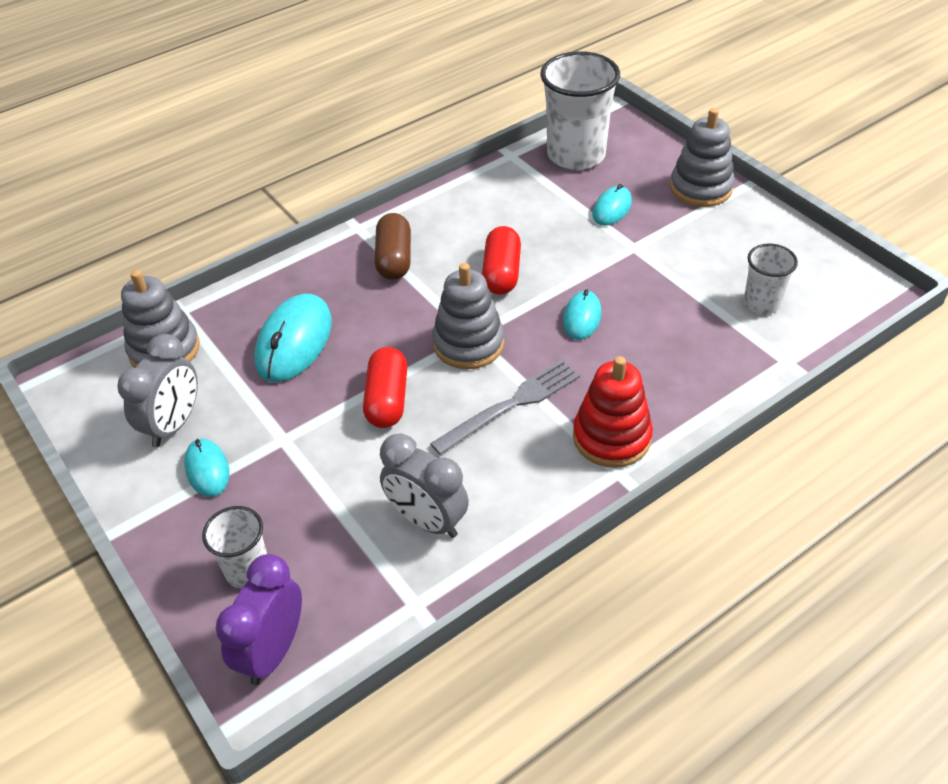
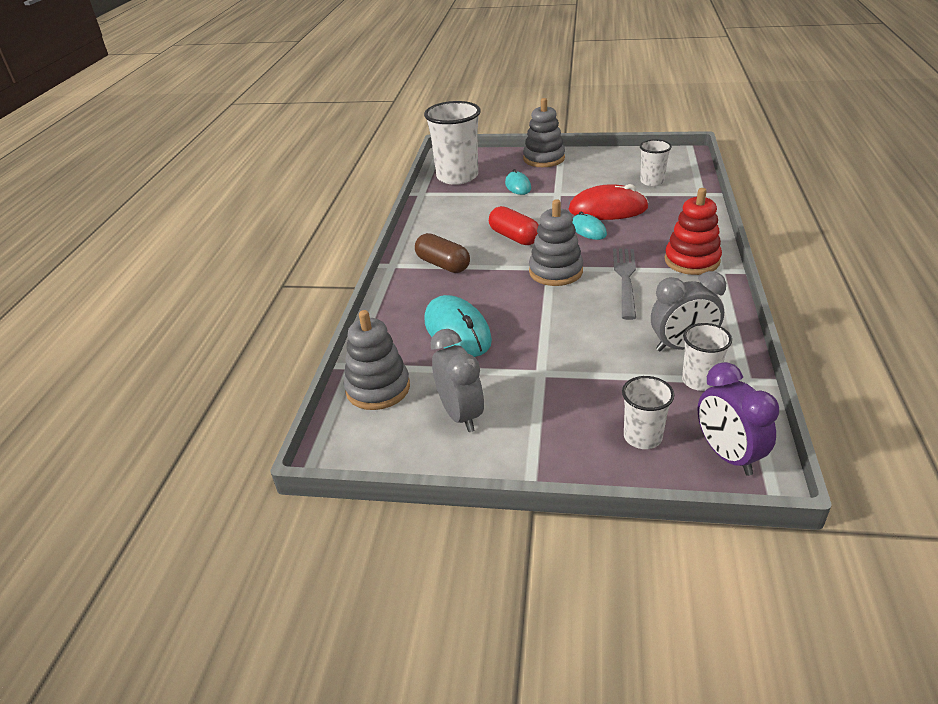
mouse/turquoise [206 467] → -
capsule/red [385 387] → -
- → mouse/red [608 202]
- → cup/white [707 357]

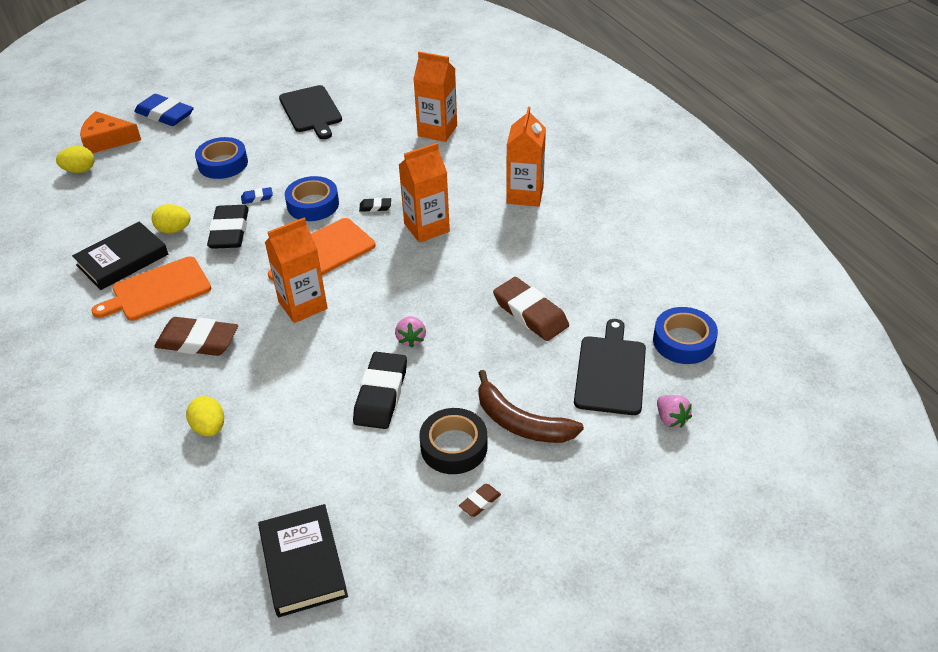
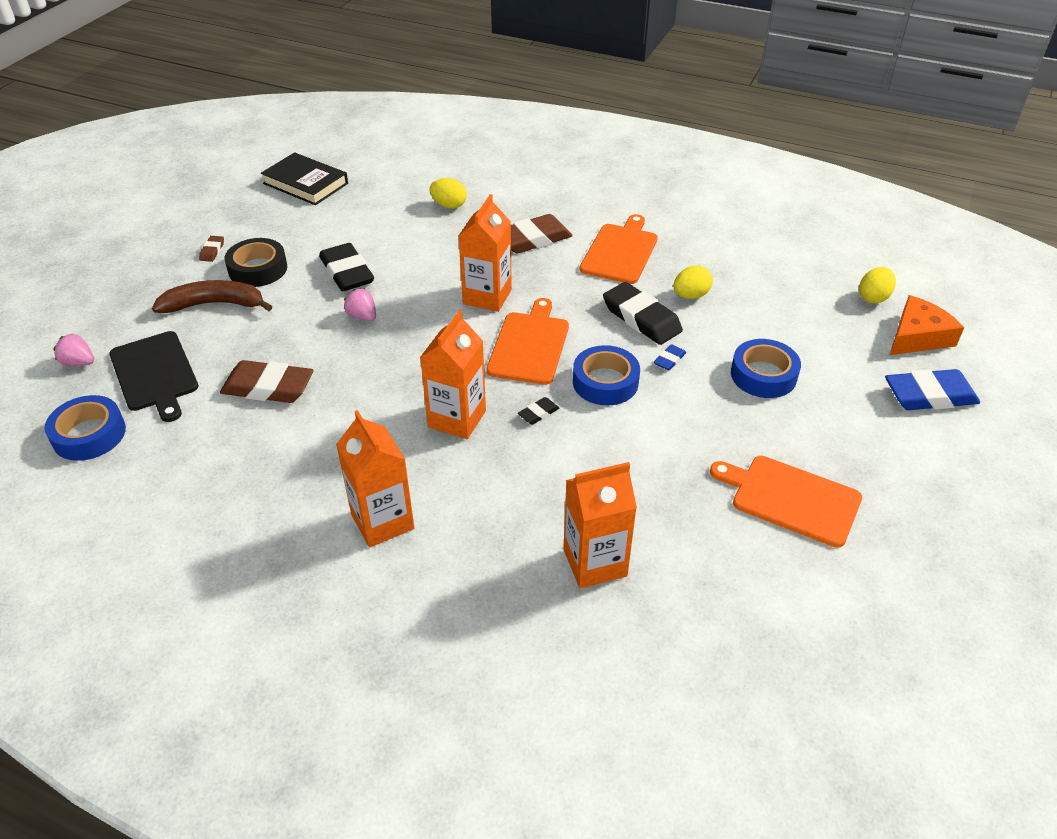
book/black [120 256] → -
cutting board/black [310 112] → cutting board/orange [786 502]

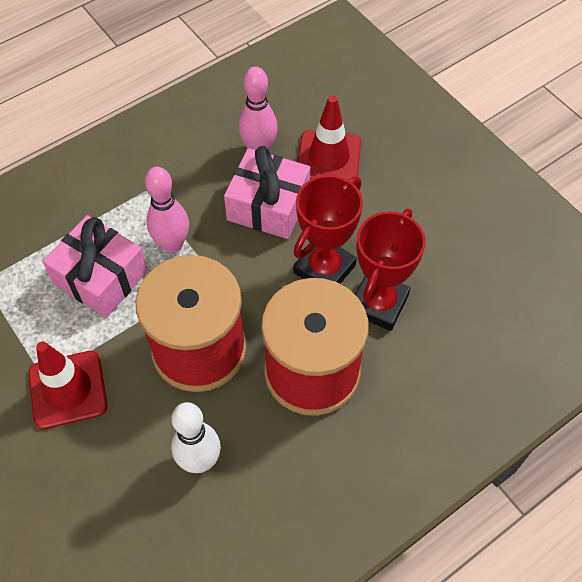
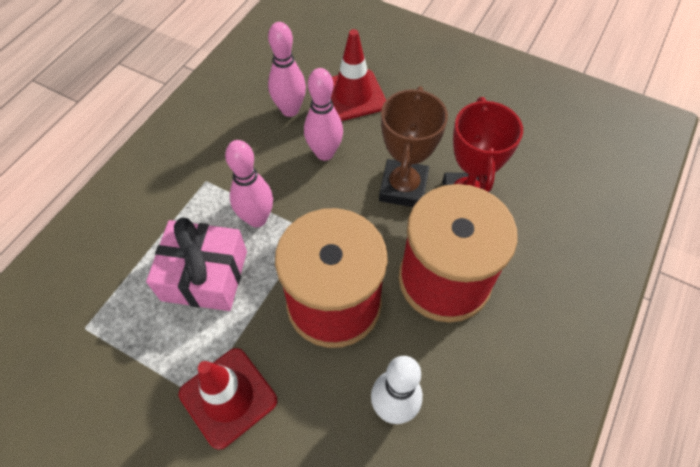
gift/pink [267 192] → bowling pin/pink [323 114]
trophy/red [328 229] → trophy/brown [413 146]

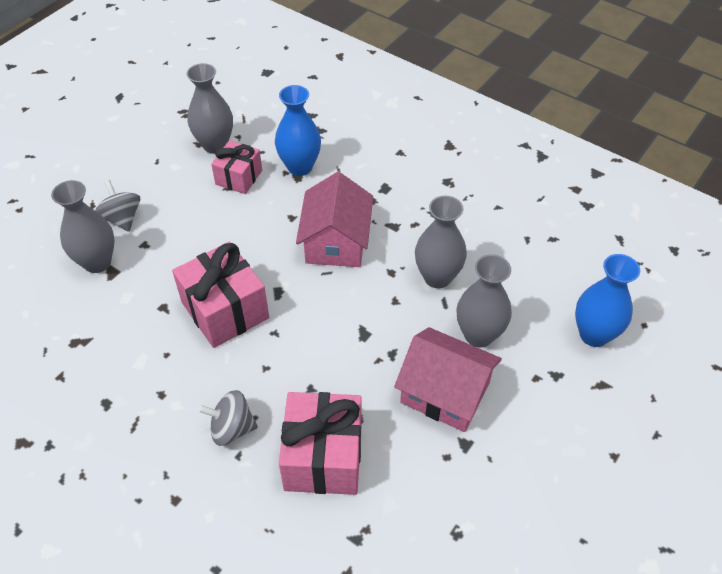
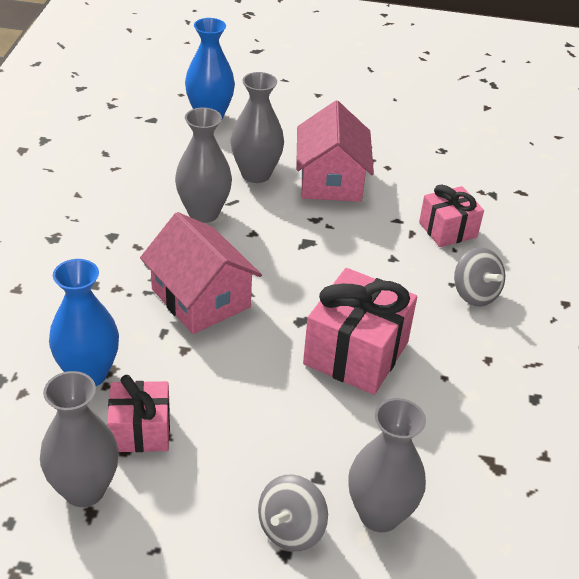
house/pink [334 219] → house/pink [201 273], 75 degrees clockwise
gift/pink [320 443] → gift/pink [451 216], x0.61

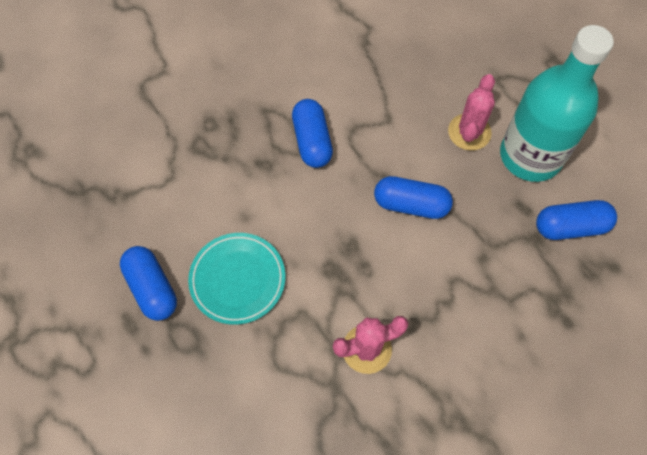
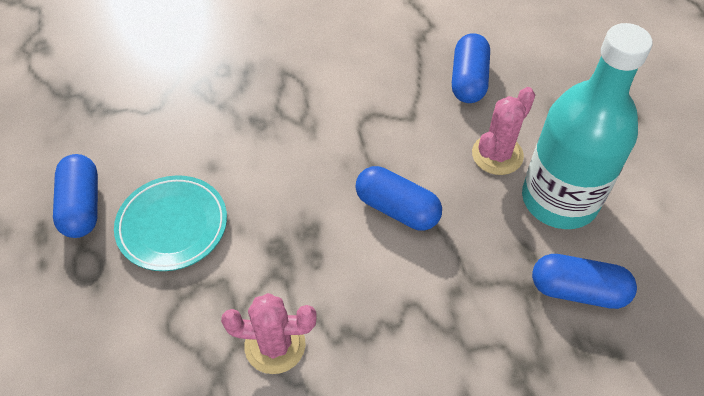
capsule/blue [312 133] → capsule/blue [471 68], shifted

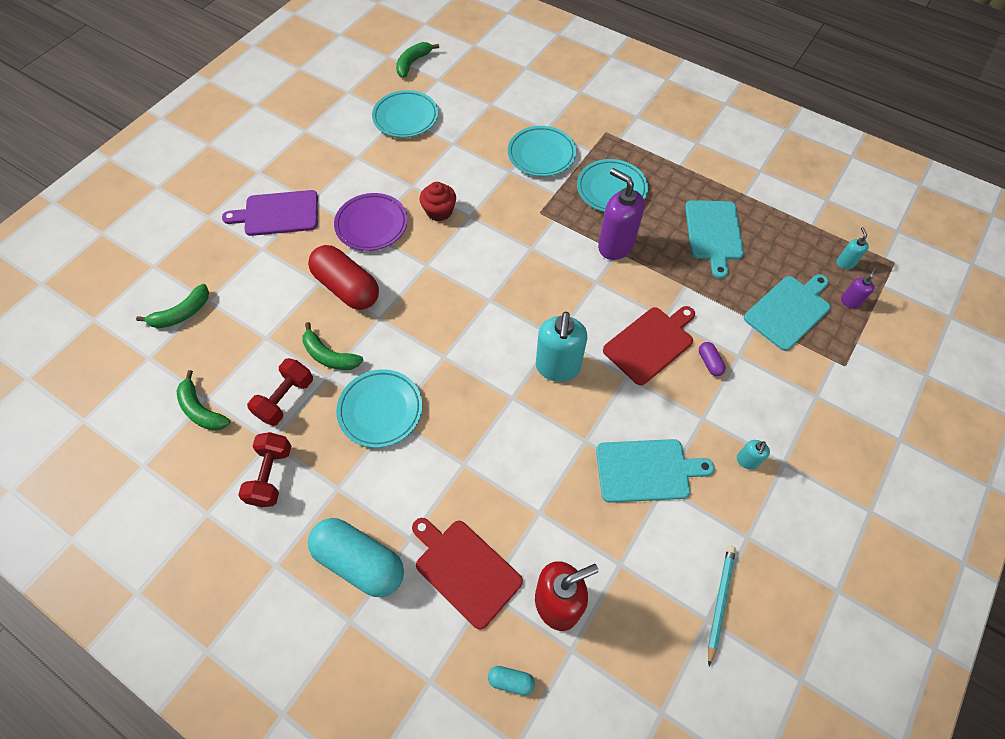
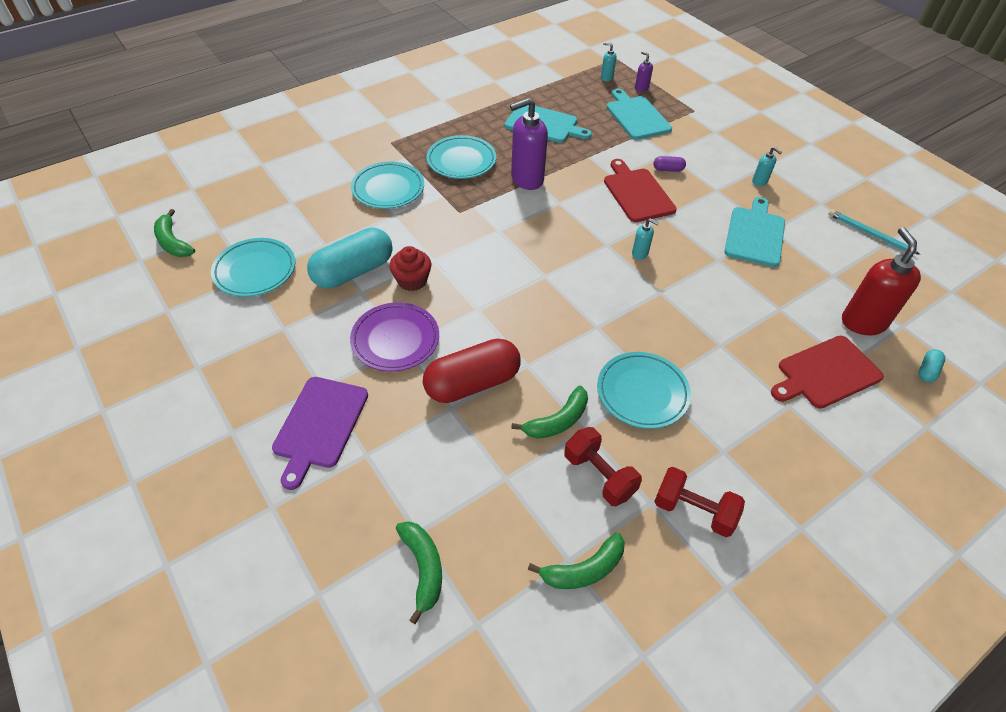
capsule/turquoise [356 557] → capsule/turquoise [350 258], shifted
soap dispenser/turquoise [561 346] → soap dispenser/turquoise [645 239], x0.47

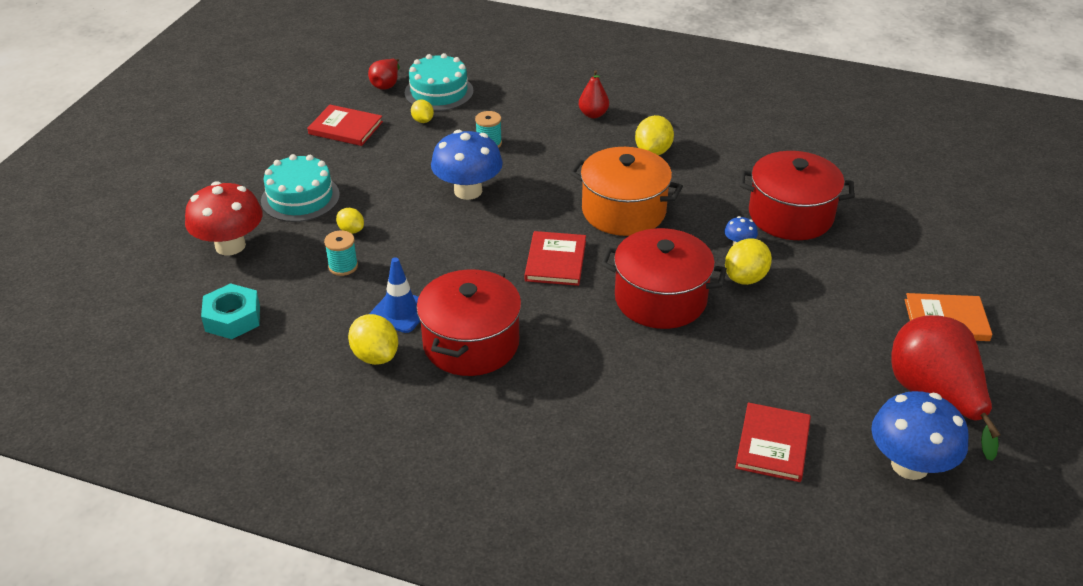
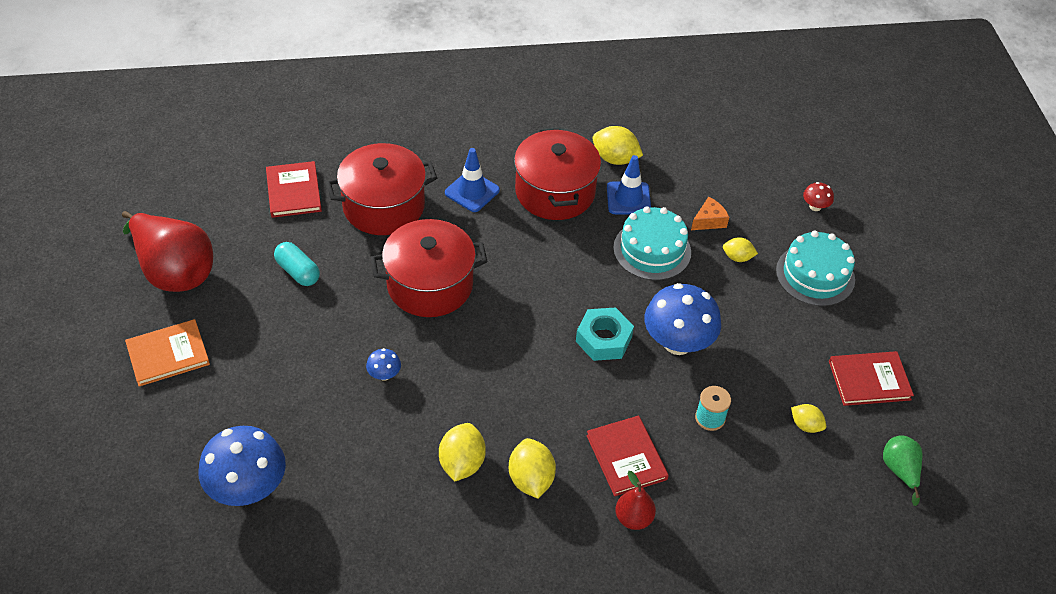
pot/orange [626 191] → -
- → capsule/turquoise [297 264]
- → traffic cone/blue [472 180]
nut/turquoise [230 311] → nut/turquoise [605 334], shifted
cake/turquoise [439 82] → cake/turquoise [652 243], shifted
book/red [555 258] → book/red [627 456], shifted
lemon/yellow [748 261] → lemon/yellow [462 452], shifted
pot/red [797 195] → pot/red [381 189], shifted
mushroom/blue [920 435] → mushroom/blue [242 466], shifted
spool/turquoise [341 253] → cheese/orange [710 213]
pear/red [384 74] → pear/green [902 470]
mushroom/red [224 218] → mushroom/red [818 196], x0.44

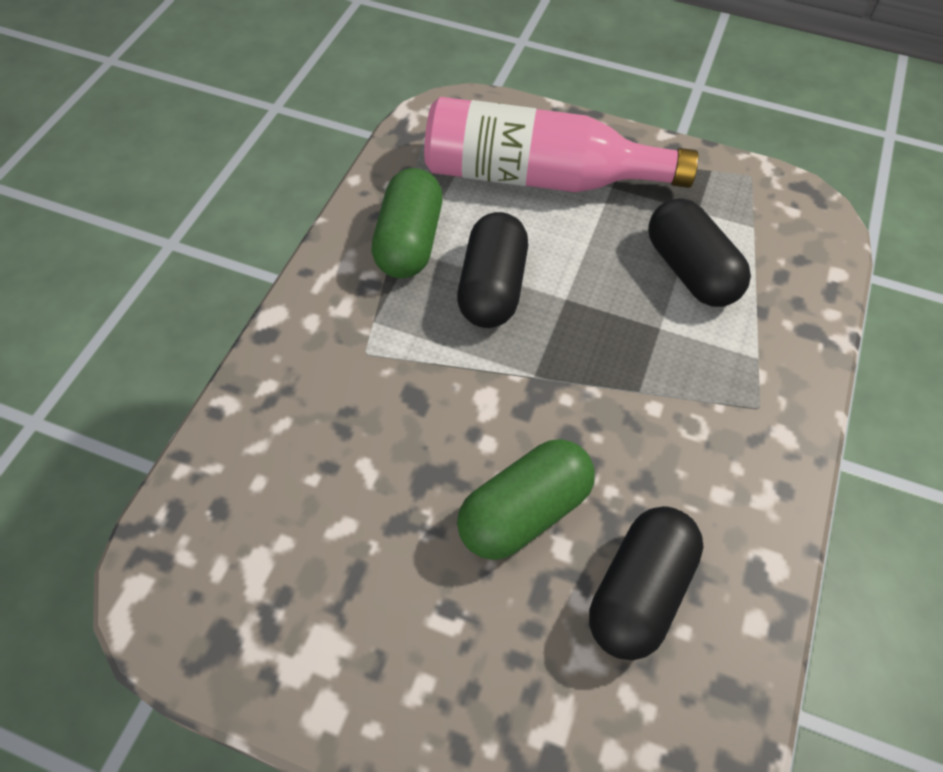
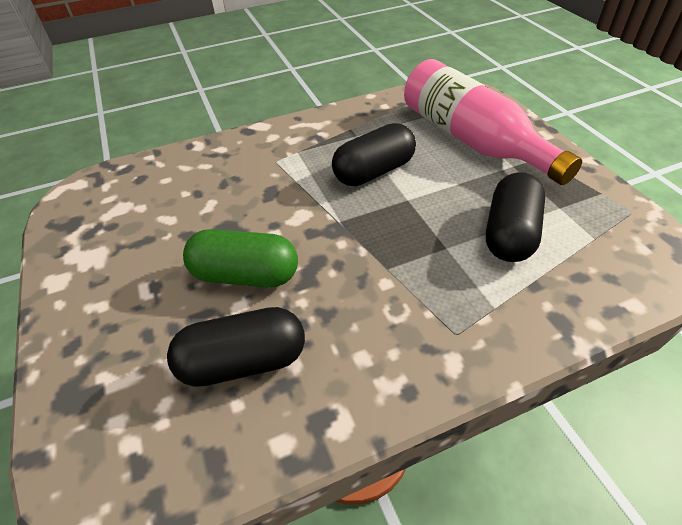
capsule/green [407 223] → -

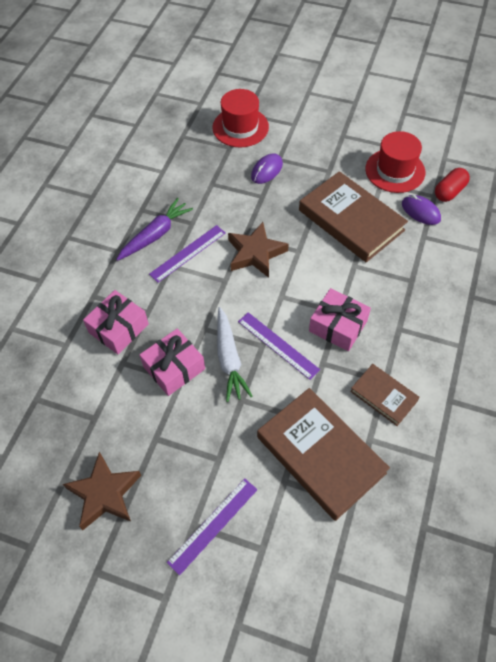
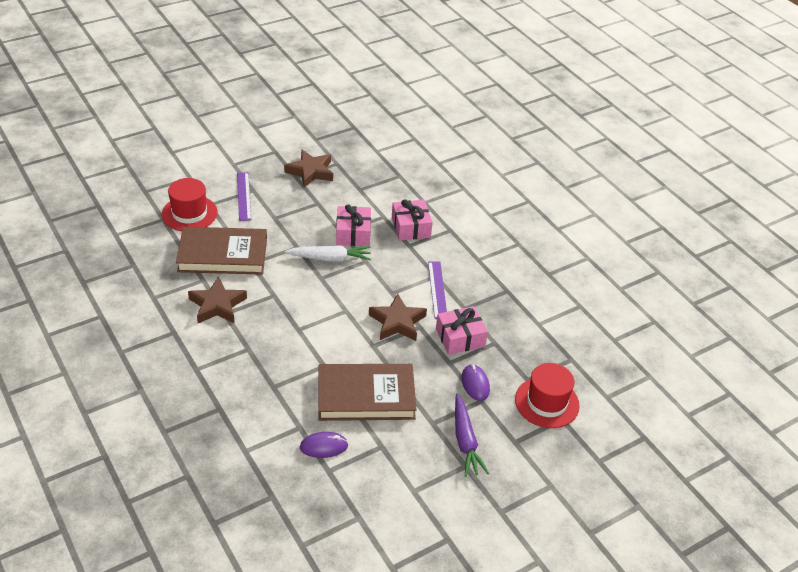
ruler/purple [279 346] → -
capsule/red [452 185] → -
carrot/purple [154 229] → carrot/purple [472 435], shifted
gift/pink [340 319] → gift/pink [462 330], shifted
hat/red [395 162] → hat/red [190 204], shifted
book/brown [385 395] → star/brown [217 299]
carrot/white [235 354] → carrot/white [328 253], 150 degrees clockwise

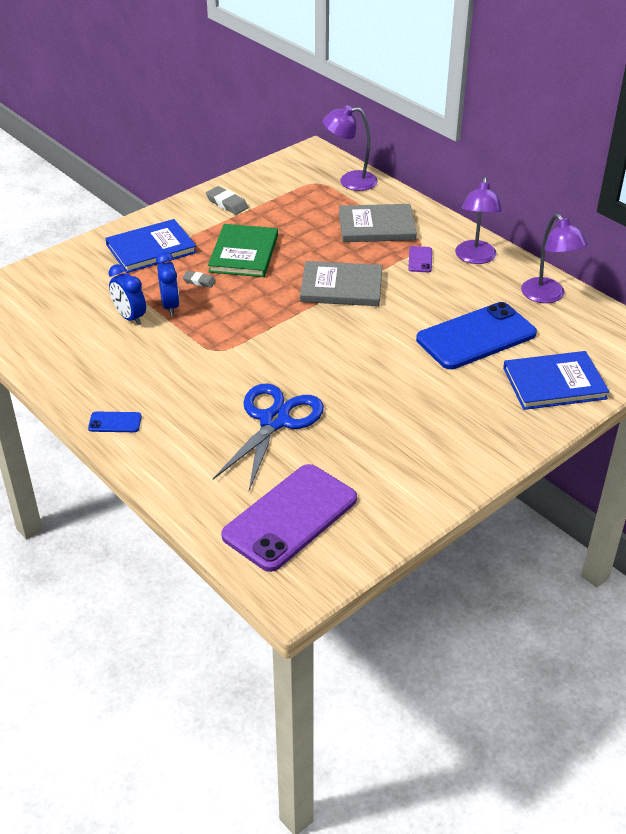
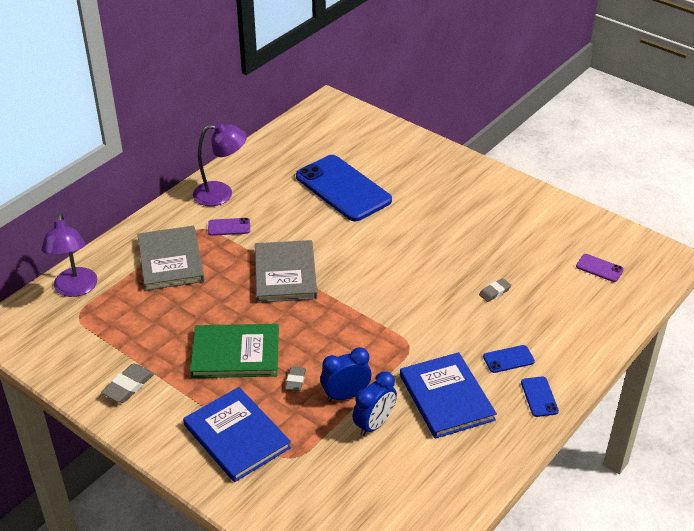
lamp/purple [554 258] → -
- → phone/blue [509 359]
book/blue [556 380] → book/blue [448 395], shifted
scissors/blue [268 437] → eraser/grey [495 290]
phone/purple [289 518] → phone/purple [600 268], x0.41

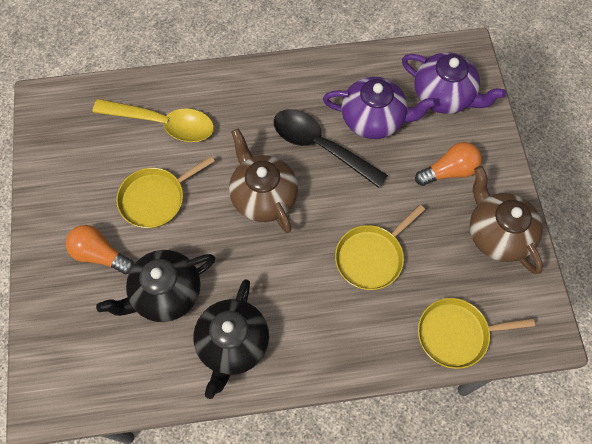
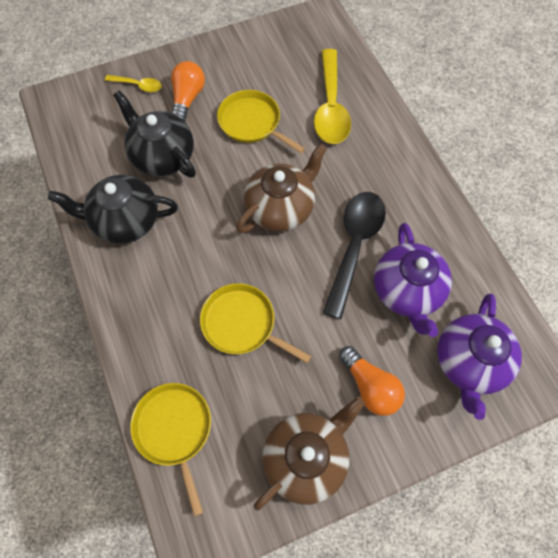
- → spoon/yellow [133 83]

